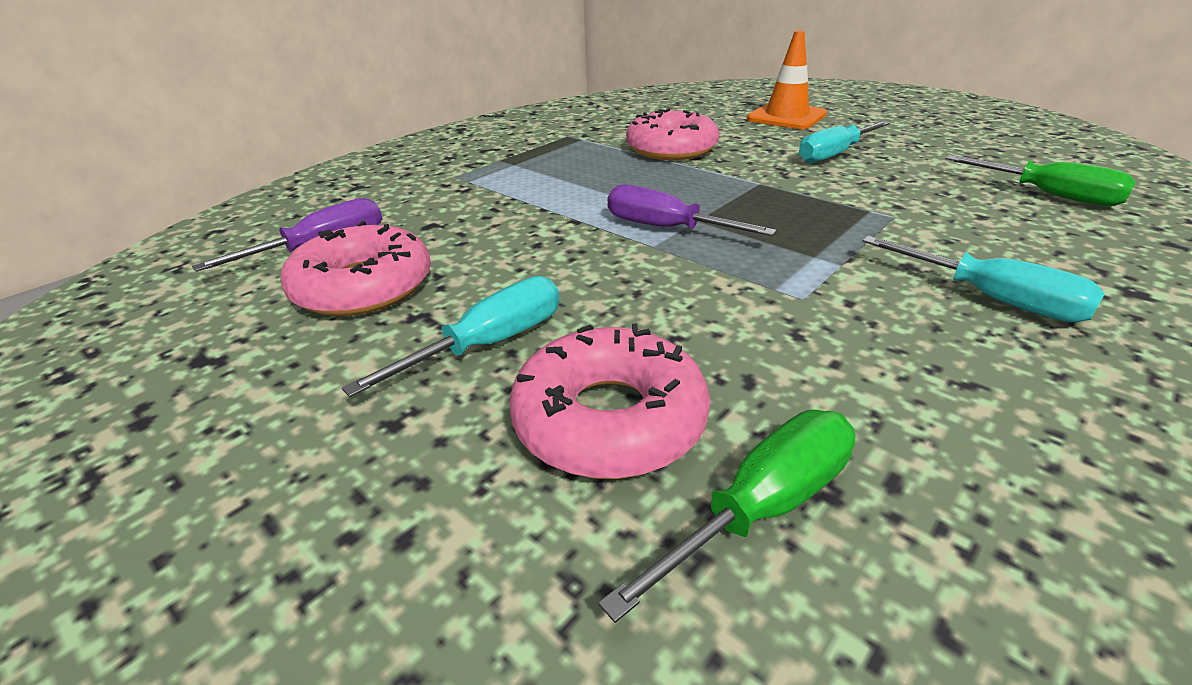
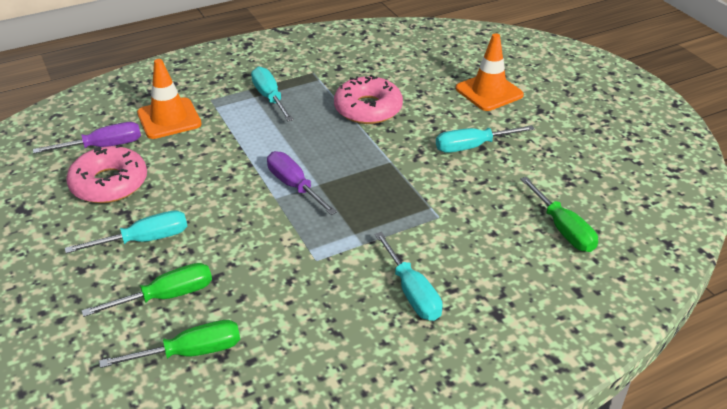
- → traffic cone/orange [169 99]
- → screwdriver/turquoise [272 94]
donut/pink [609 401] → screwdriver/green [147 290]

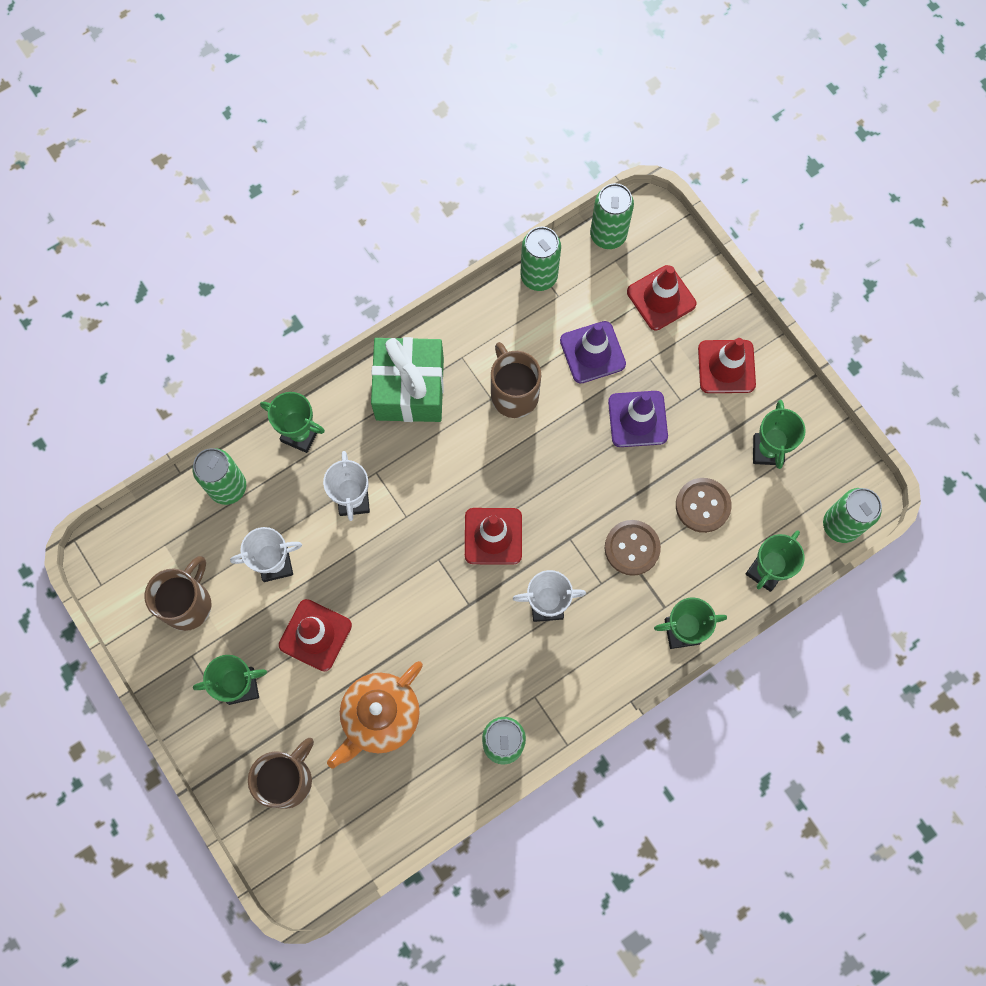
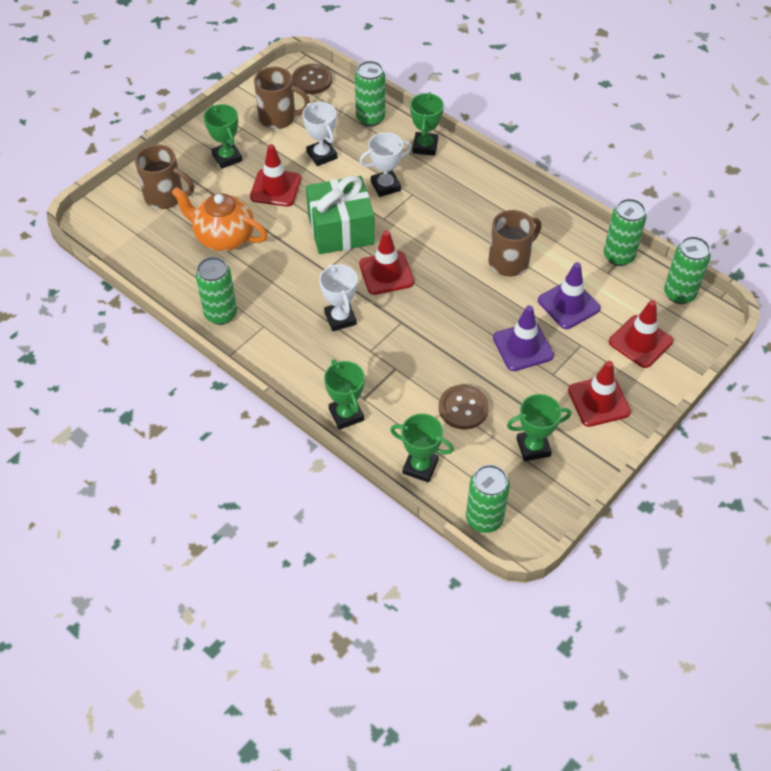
gift/green [407 379] → gift/green [340 215], shifted
button/brown [633 548] → button/brown [312 79], shifted

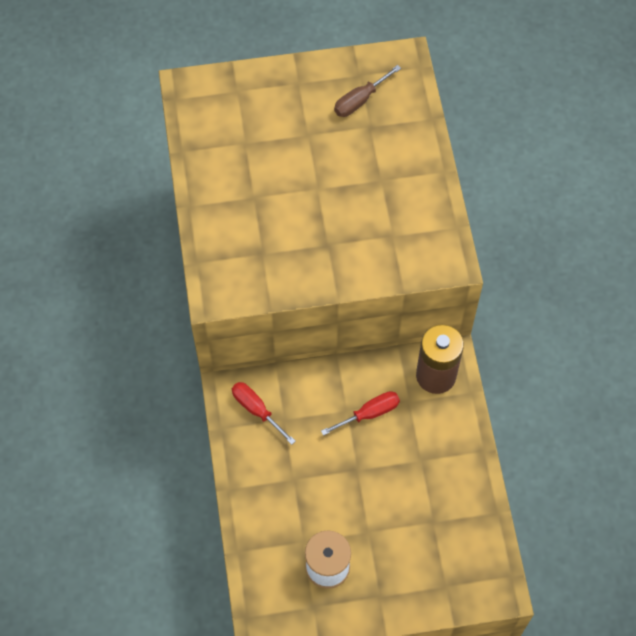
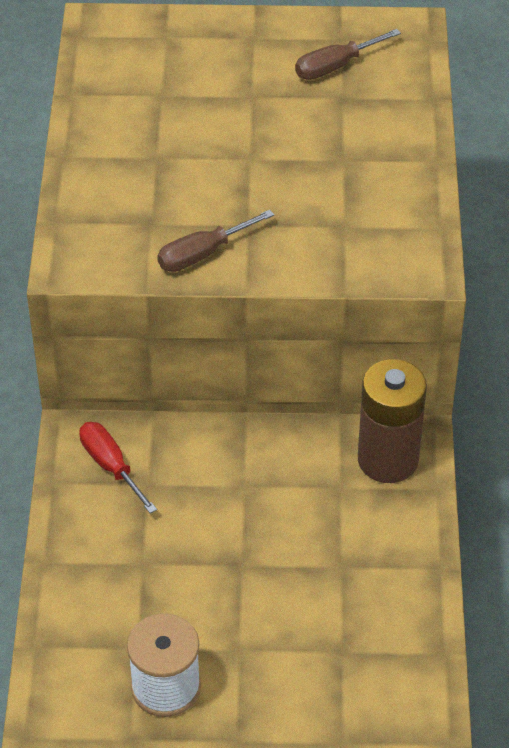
screwdriver/red [360 413] → -
- → screwdriver/brown [215 241]

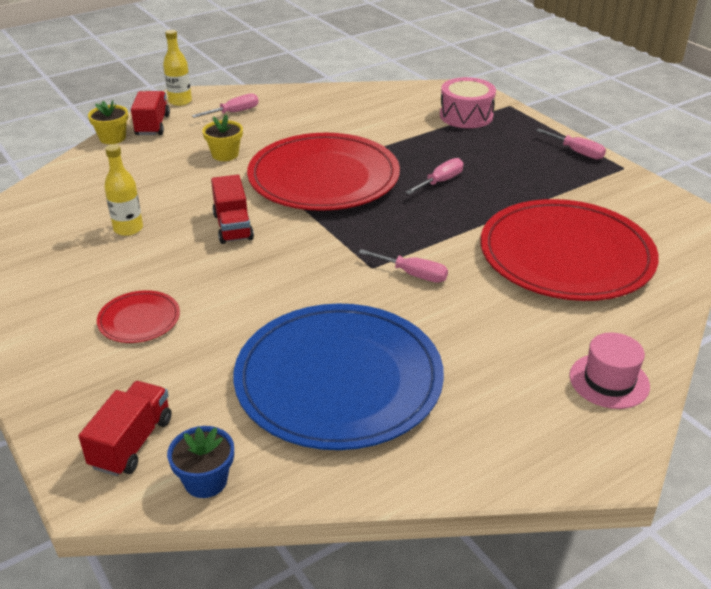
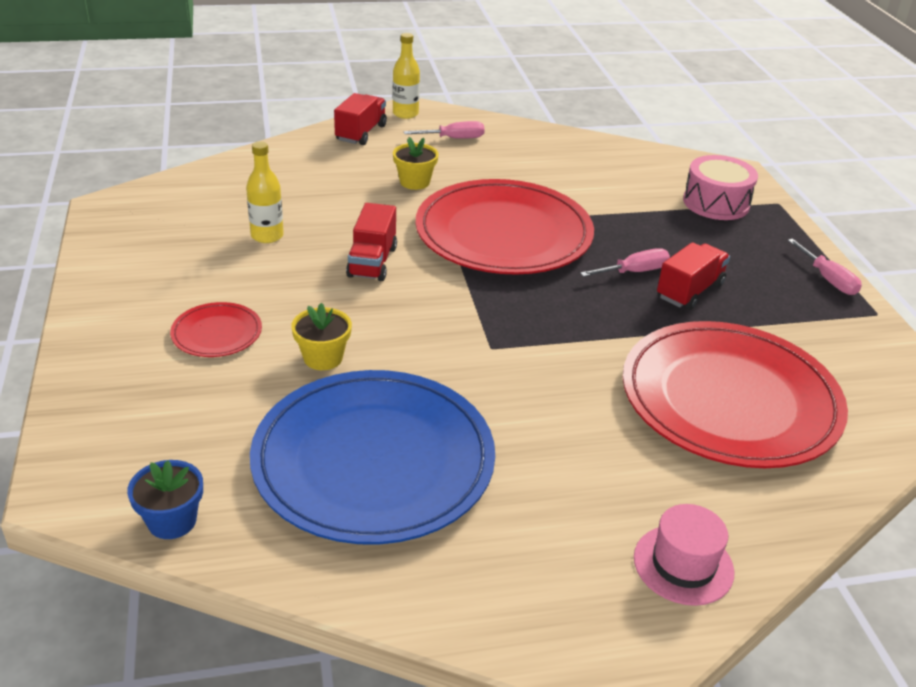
screwdriver/pink [403 266] → -
truck/red [125 428] → truck/red [693 276], shifted
flower pot/yellow [108 122] → flower pot/yellow [321 336], shifted

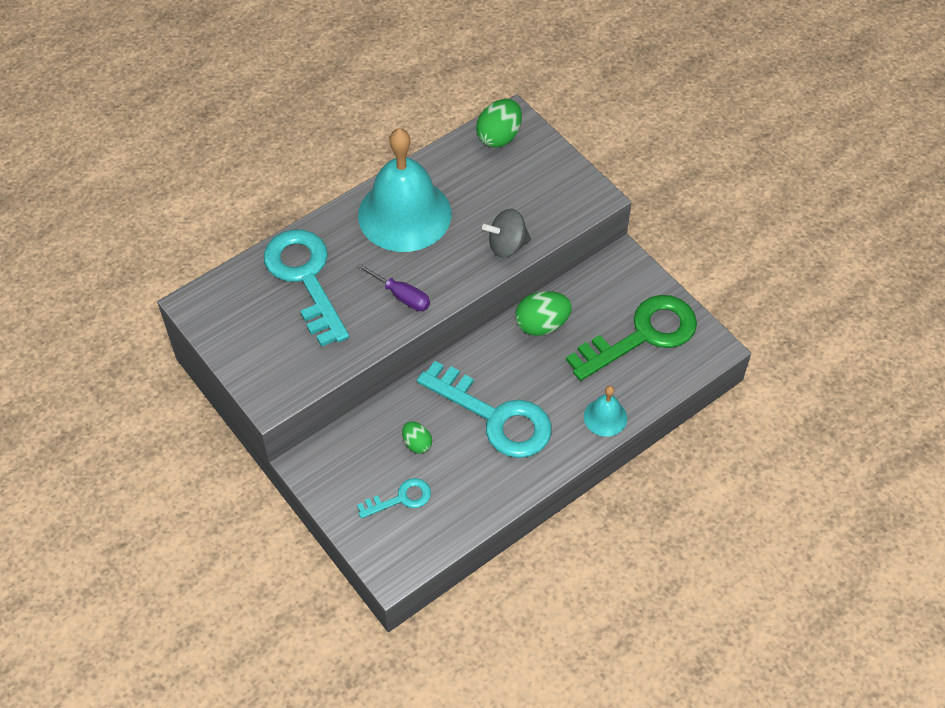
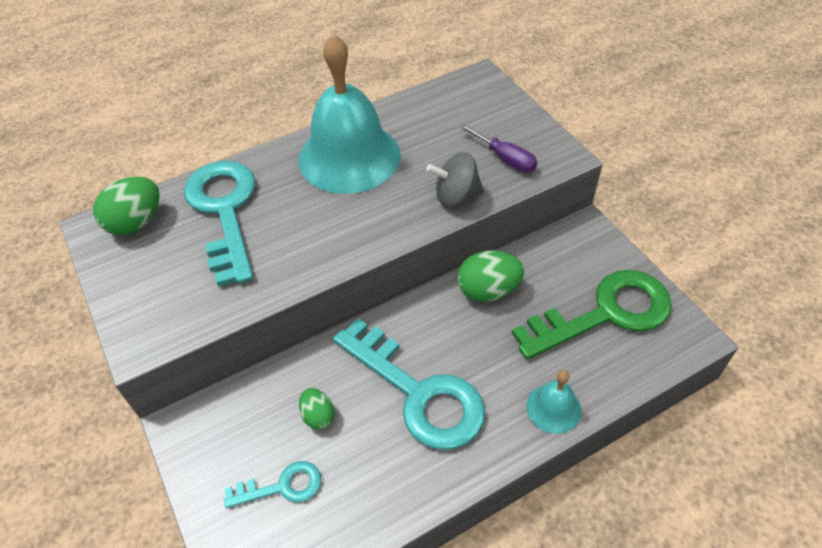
screwdriver/purple [393 287] → screwdriver/purple [498 148], shifted
egg/green [499 123] → egg/green [126 206], shifted

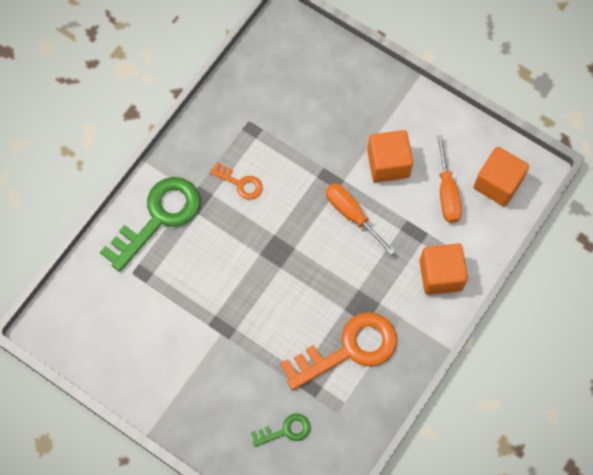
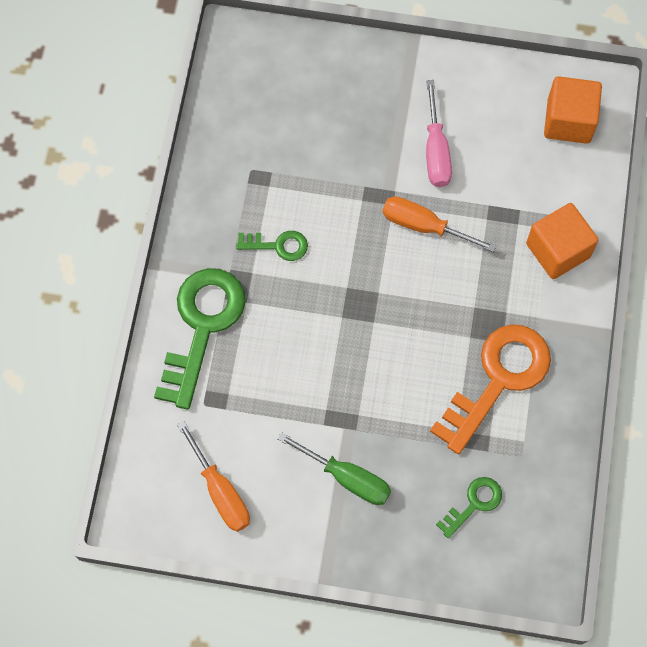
- → screwdriver/green [334 468]
screwdriver/orange [449 179] → screwdriver/orange [213 476], shifted
cube/orange [390 156] → screwdriver/pink [439 133]
key/orange [236 181] → key/green [272 246]

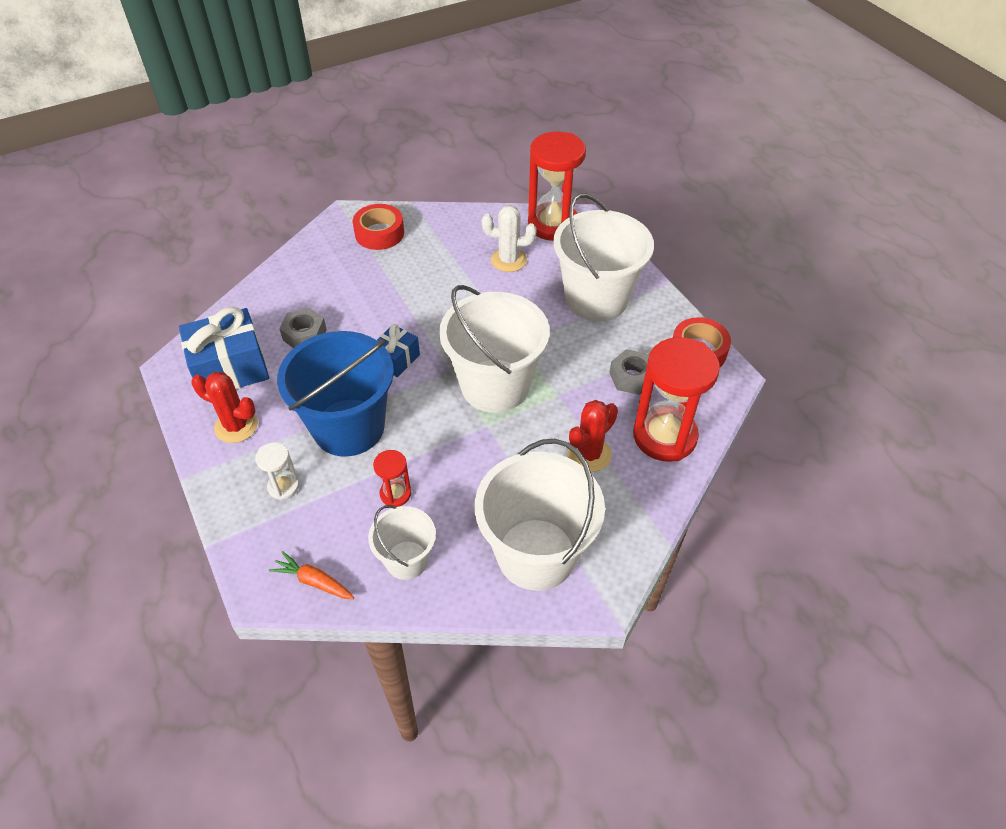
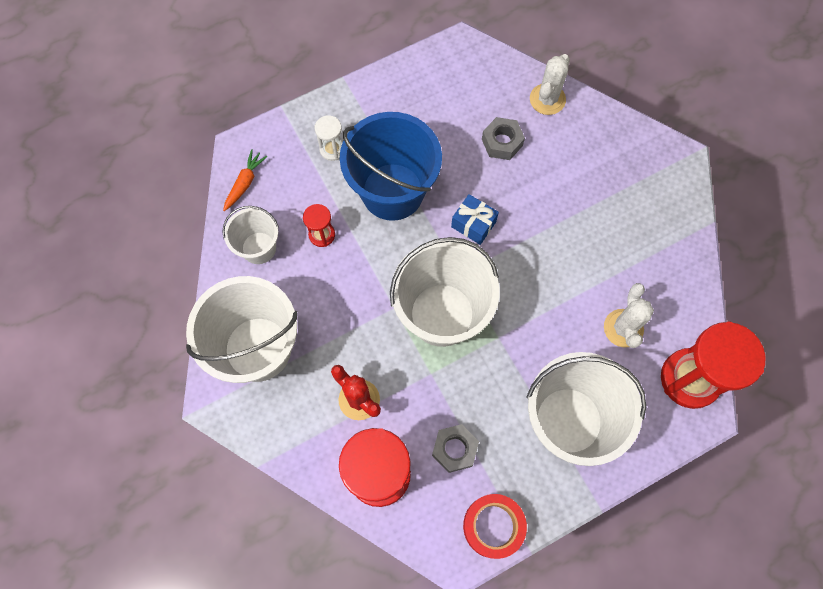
gift/blue [224 348] → -
cactus/red [224 407] → -
tape/red [378 227] → -
- → cactus/white [550 84]

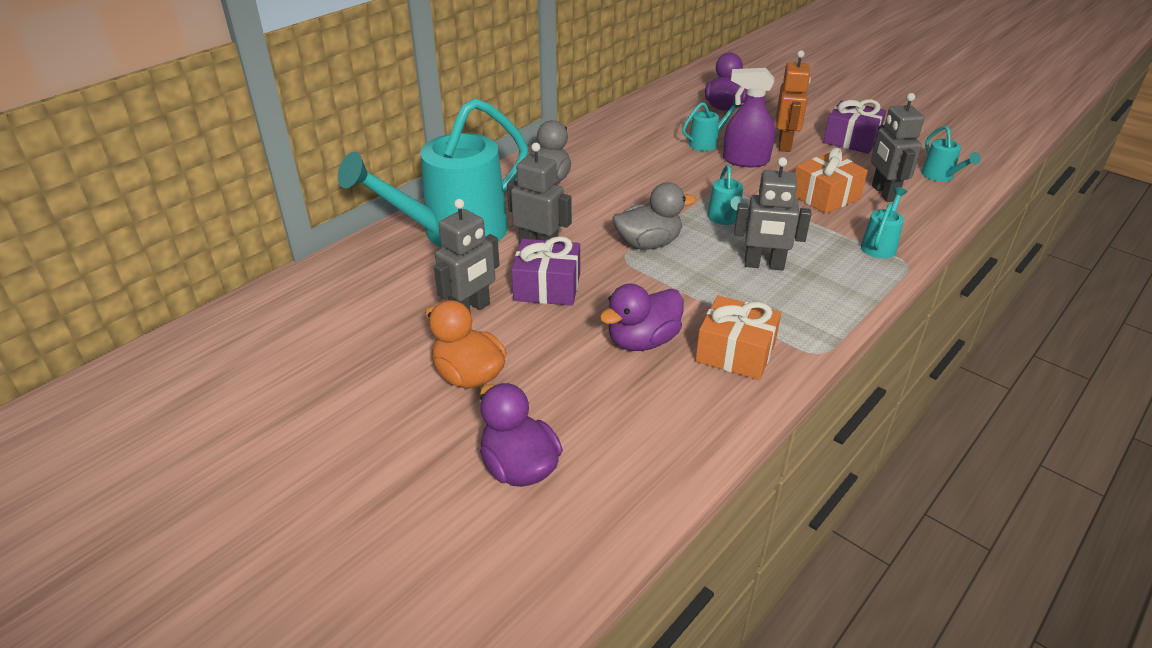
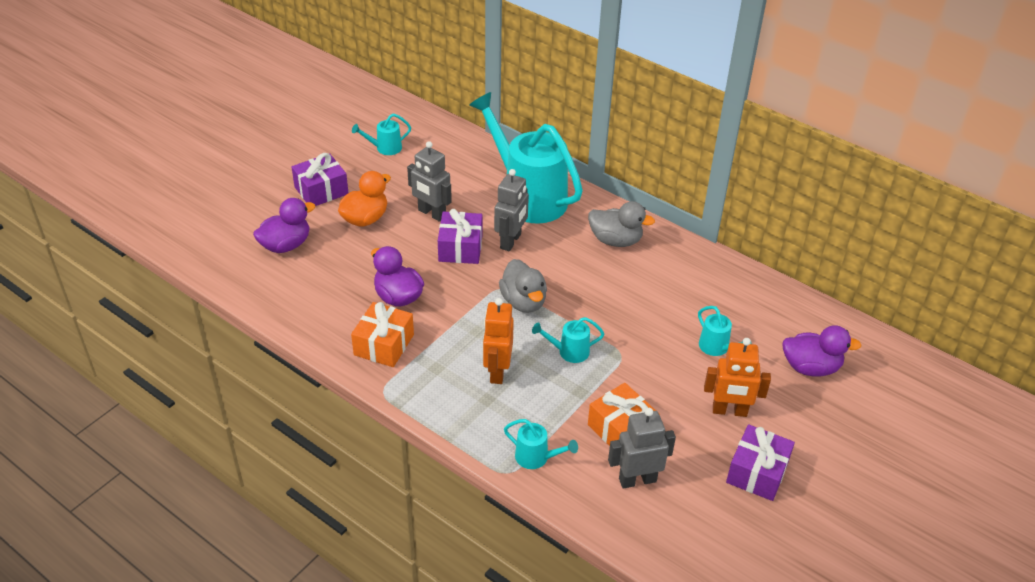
spray bottle/purple [749 117] → -
- → gift/purple [320 179]
watering can/turquoise [951 154] → watering can/turquoise [381 134], shifted
robot/grey [772 214] → robot/orange [498 341]

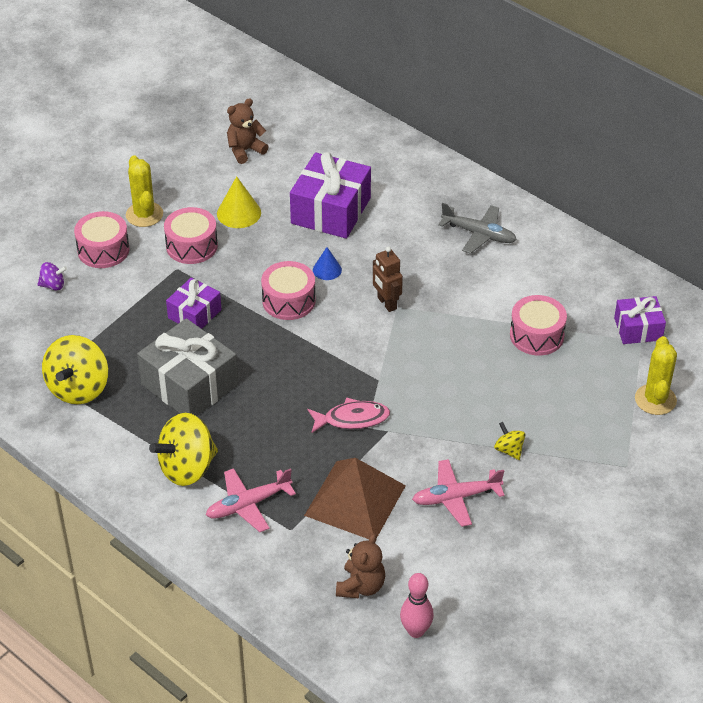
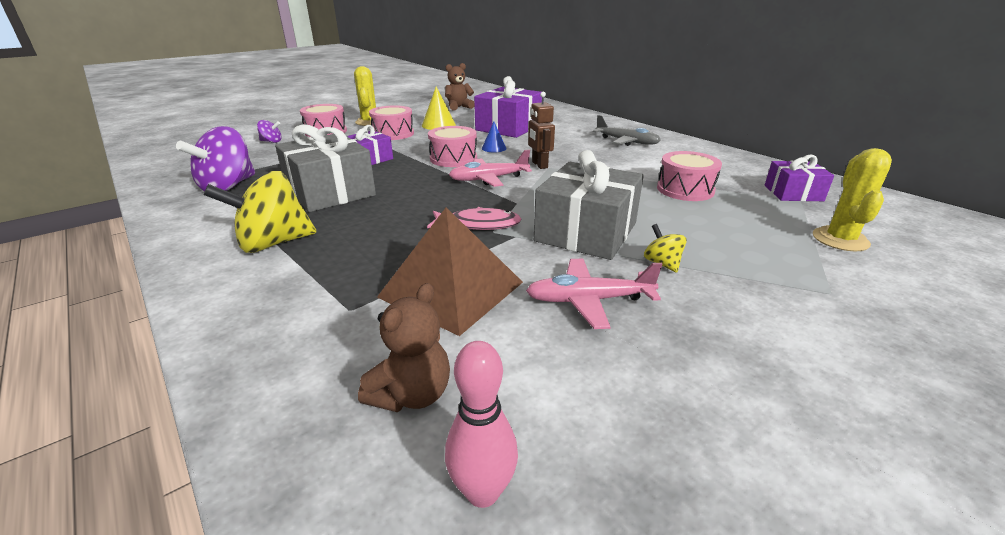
- → gift/grey [589 205]
plane/pink [251 500] → plane/pink [490 168], shifted
spinning top/yellow [75 369] → spinning top/purple [215 158]

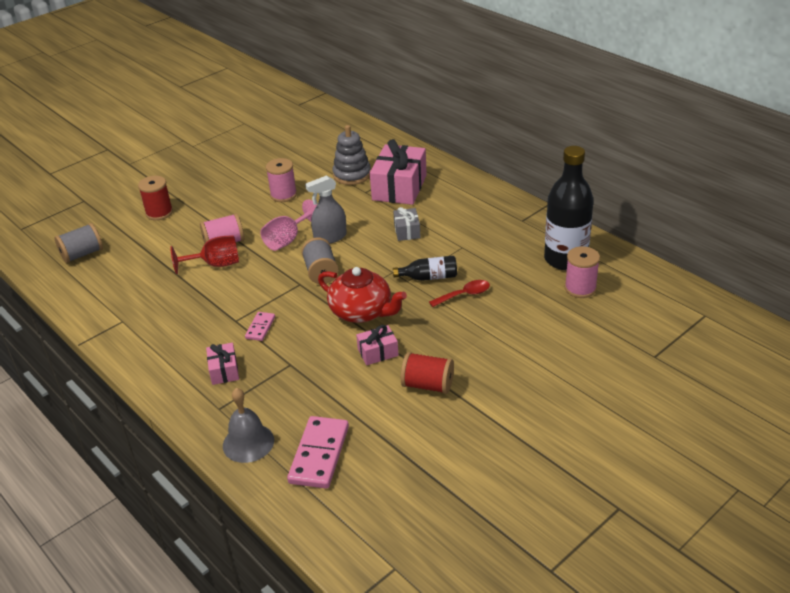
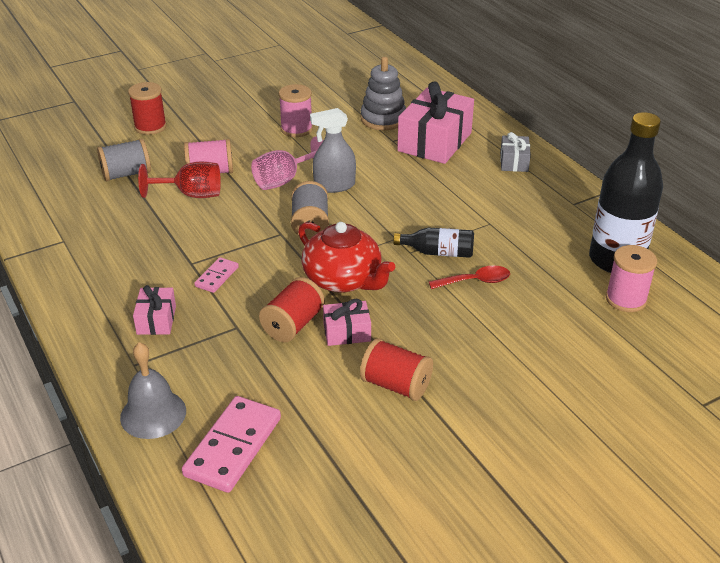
- → spool/red [292 309]
spool/grey [79 243] → spool/grey [124 159], shifted
gift/grey [407 224] → gift/grey [515 152], shifted

